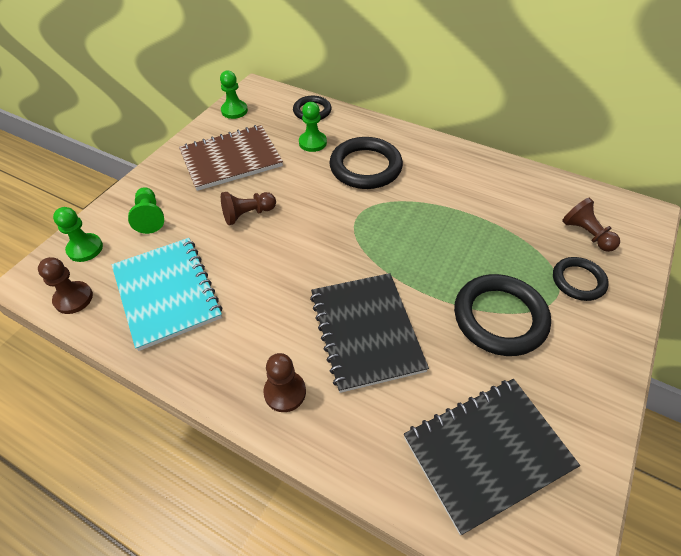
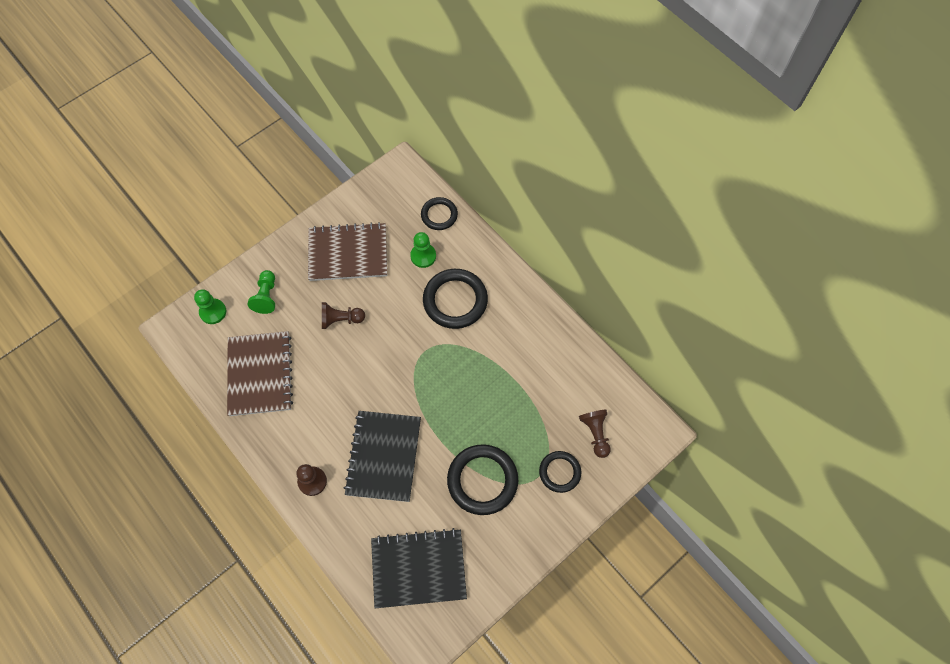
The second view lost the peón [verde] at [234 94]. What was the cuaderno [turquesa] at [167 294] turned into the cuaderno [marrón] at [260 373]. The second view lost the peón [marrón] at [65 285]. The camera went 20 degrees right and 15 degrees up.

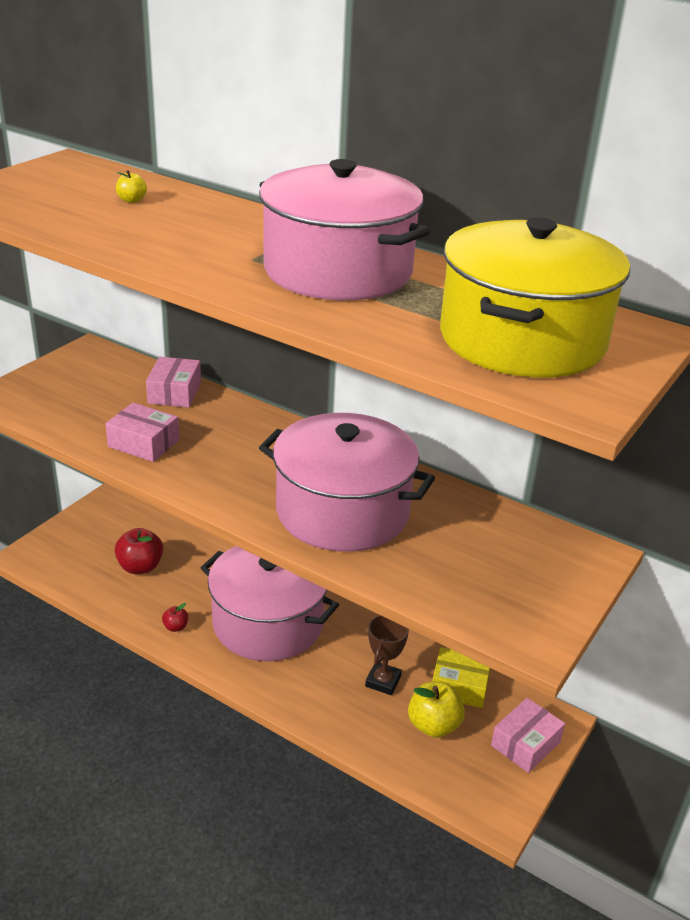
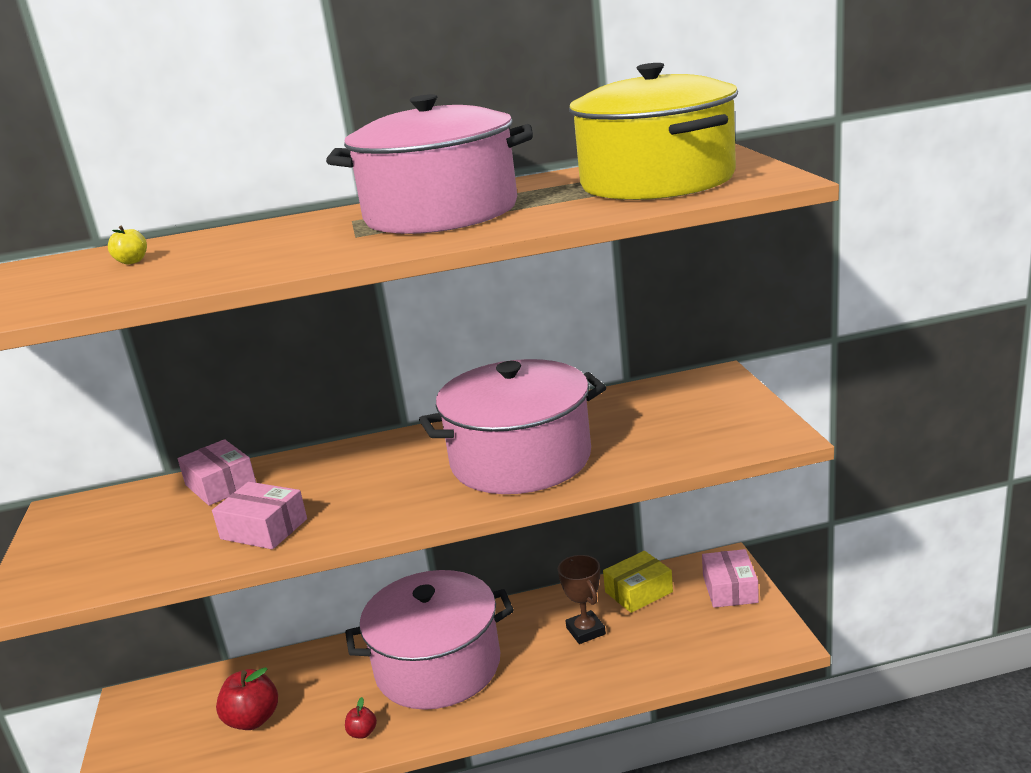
The caja [rosa] at [142 432] ended up facing another way, 45 degrees clockwise from before. The second view lost the manzana [amarillo] at [436 710]. The camera went 40 degrees left and 10 degrees down.

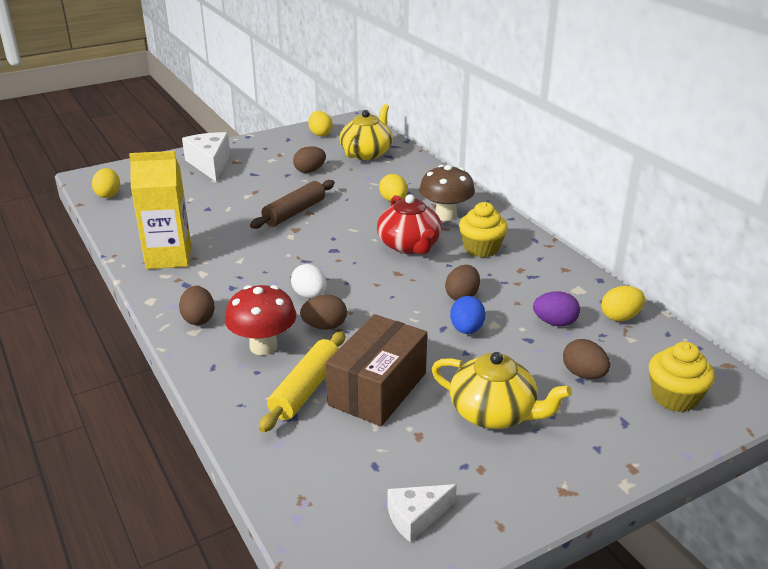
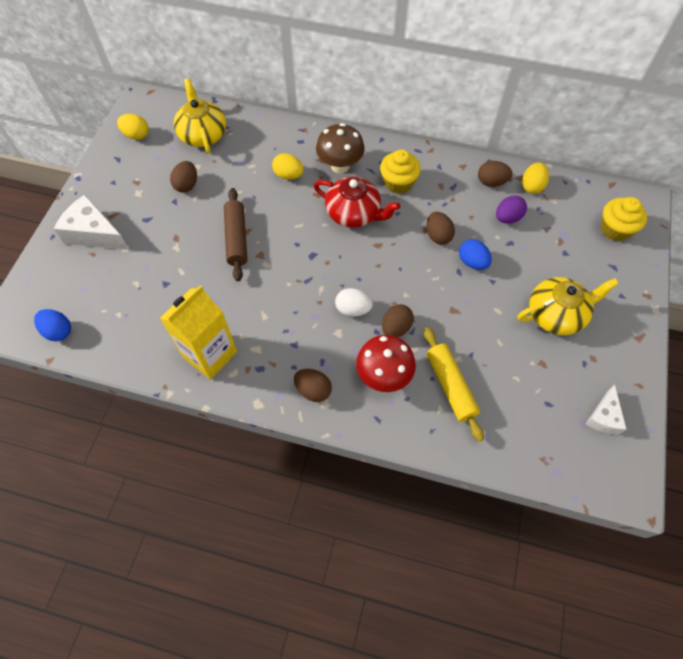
What was the huevo [amarillo] at [106 183] turned into the huevo [azul] at [52 325]. The second view lost the caja [marrón] at [376 370]. The huevo [marrón] ended up elsewhere, having gone from [586 359] to [495 174]. The camera went 45 degrees left and 30 degrees up.

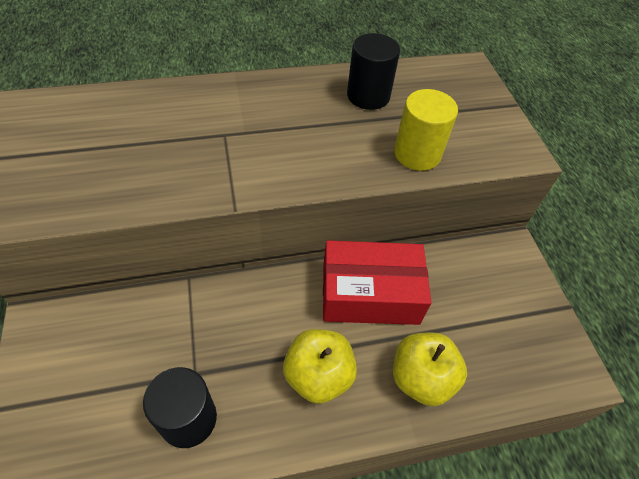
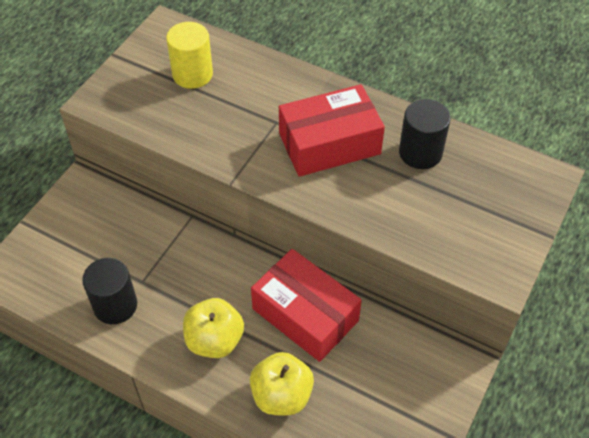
The cilindro [amarillo] ended up elsewhere, having gone from [426 130] to [189 55]. The second view gained the caja [rojo] at [332 130]. The camera went 45 degrees right and 0 degrees up.

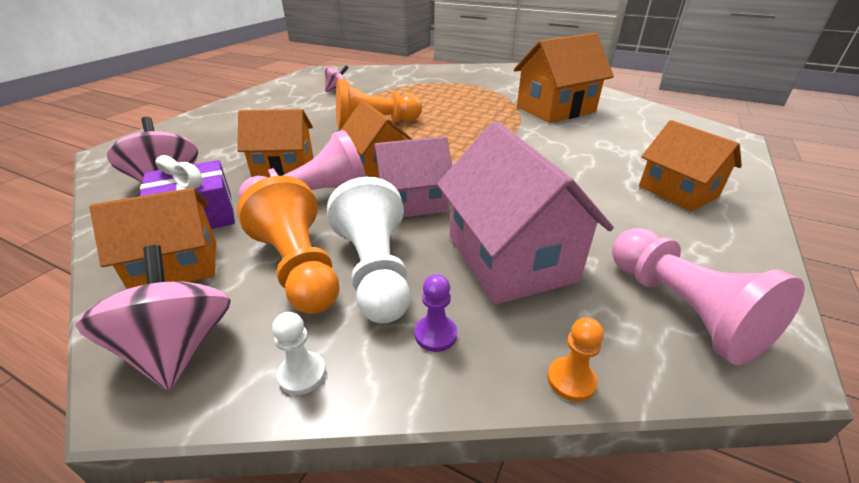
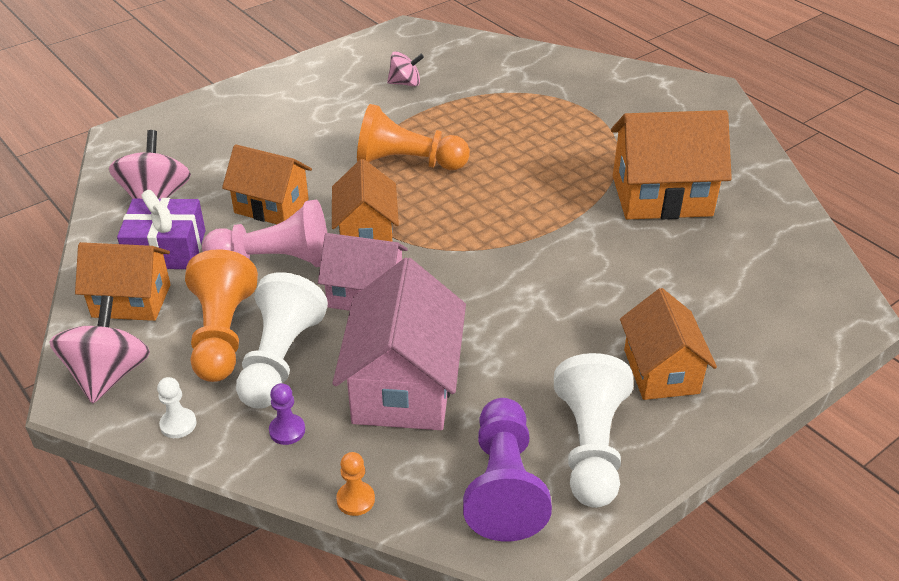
What was the peón [rosa] at [708 296] turned into the peón [morado] at [507 470]. The second view gained the peón [blanco] at [593 430]. The camera went 25 degrees right and 5 degrees up.

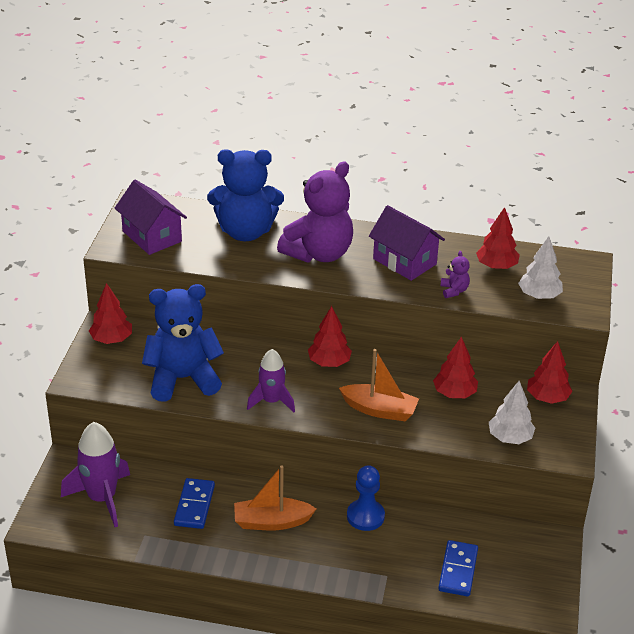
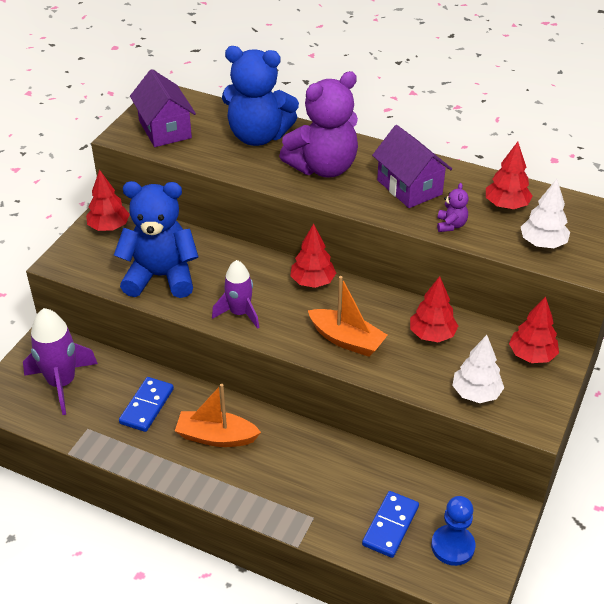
The peón [azul] ended up elsewhere, having gone from [366 498] to [453 531]. The camera went 15 degrees right and 5 degrees up.

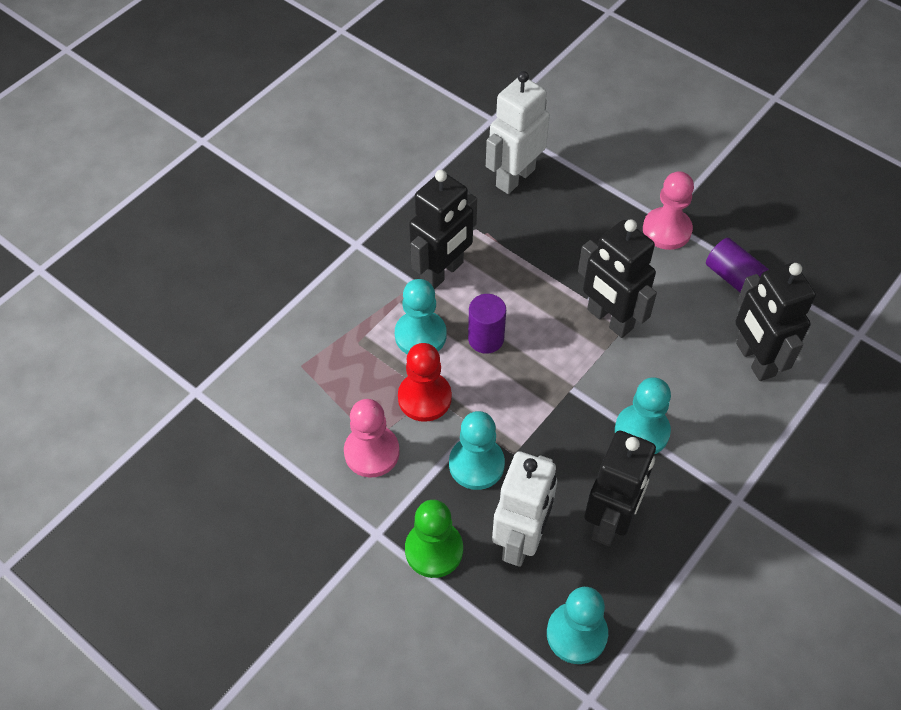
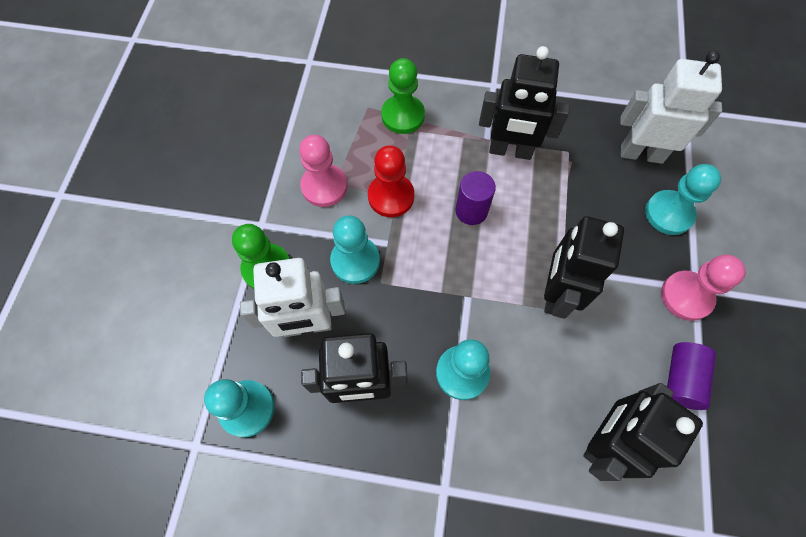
The peón [turquesa] ended up elsewhere, having gone from [421 316] to [683 199]. The second view gained the peón [verde] at [403 96]. The camera went 60 degrees right and 10 degrees up.

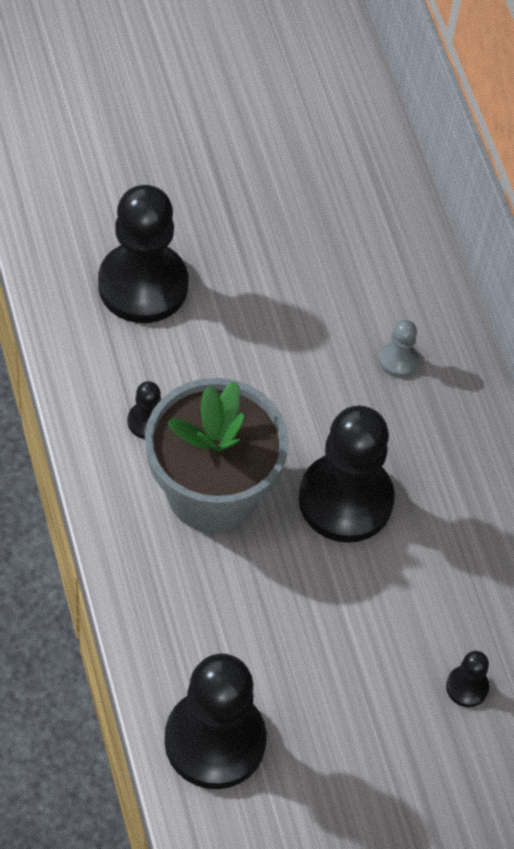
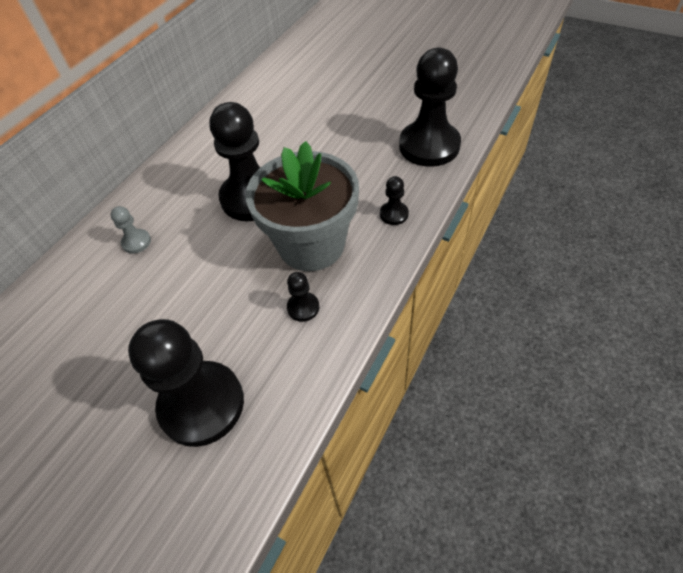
The peón [negro] ended up elsewhere, having gone from [467 679] to [394 200]. The camera went 125 degrees left and 5 degrees down.

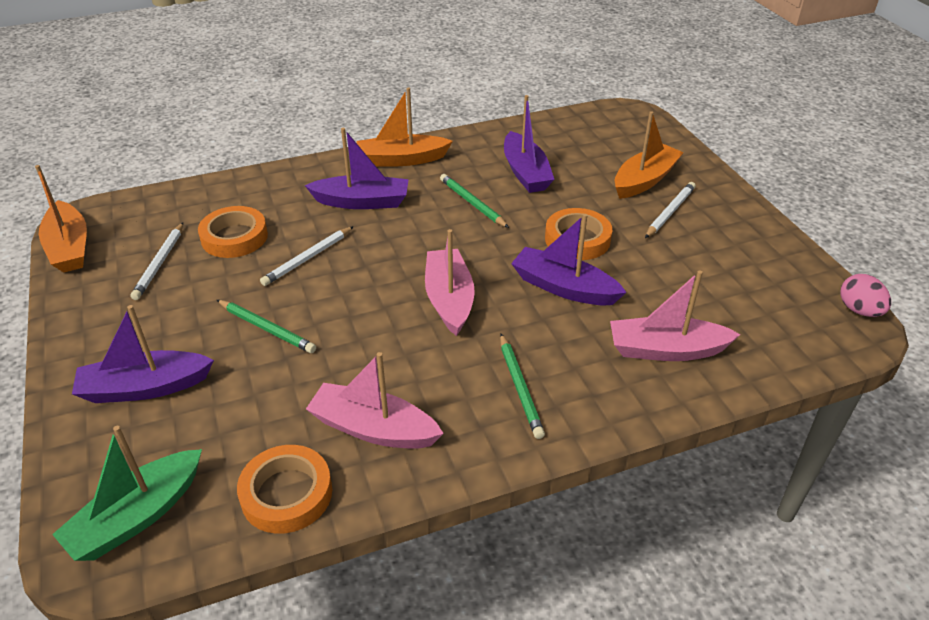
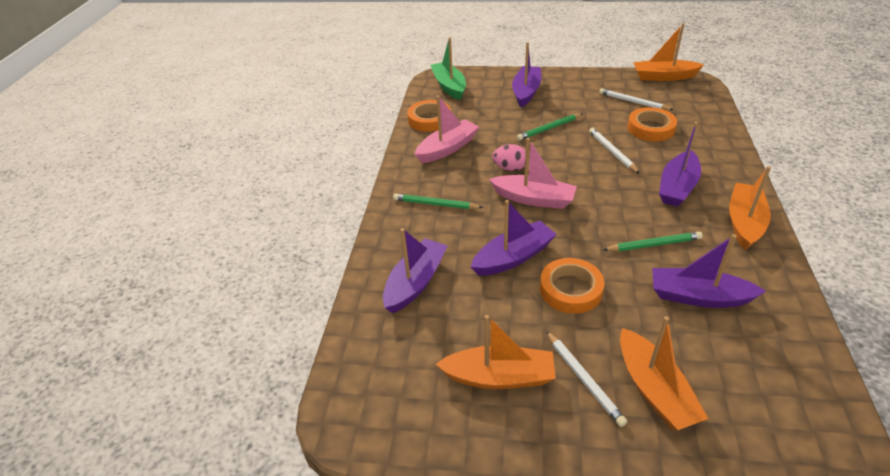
What was the barco [rosa] at [675 315] turned into the barco [morado] at [415 270]. The huevo [rosa] ended up elsewhere, having gone from [865 295] to [509 157]. The second view gained the barco [naranja] at [495 352]. The camera went 120 degrees right and 0 degrees up.

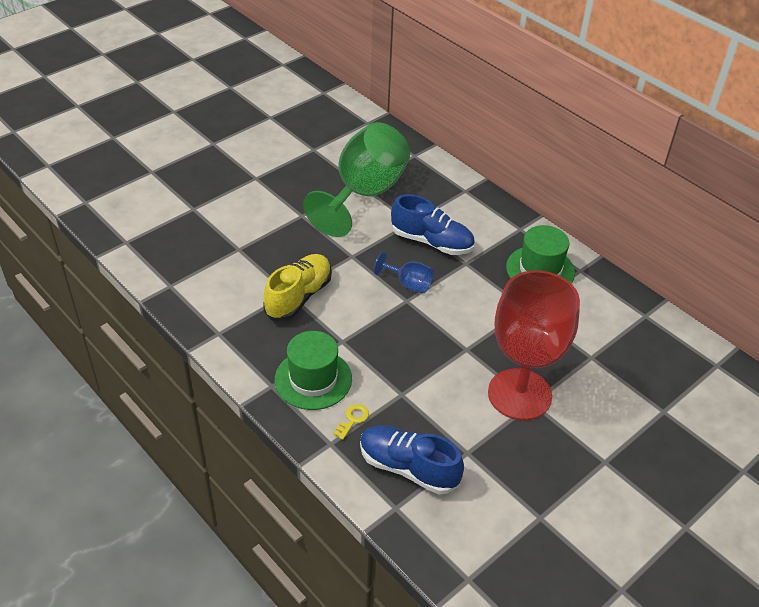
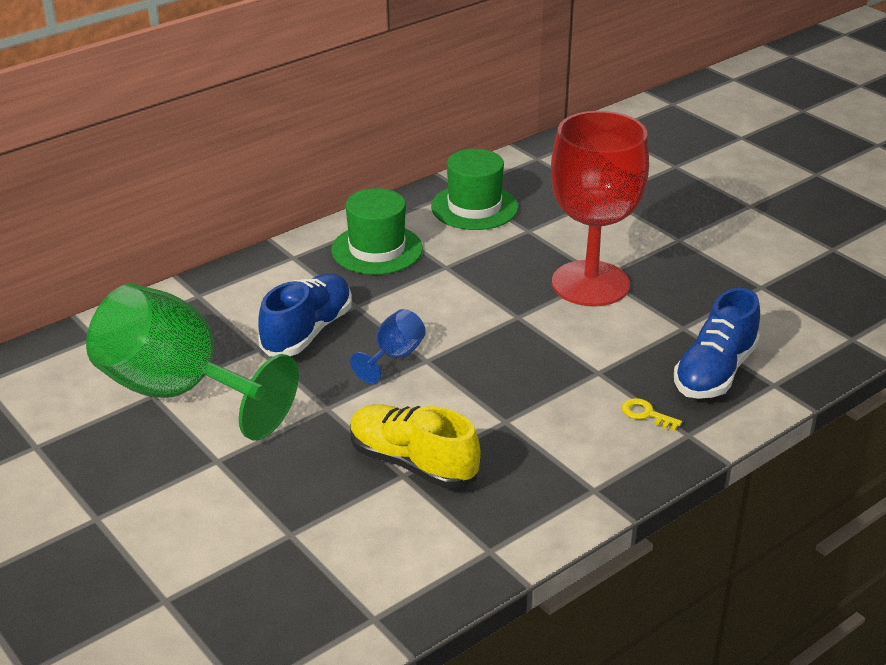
The sombrero [verde] ended up elsewhere, having gone from [313 370] to [474 189]. The camera went 85 degrees left and 10 degrees down.

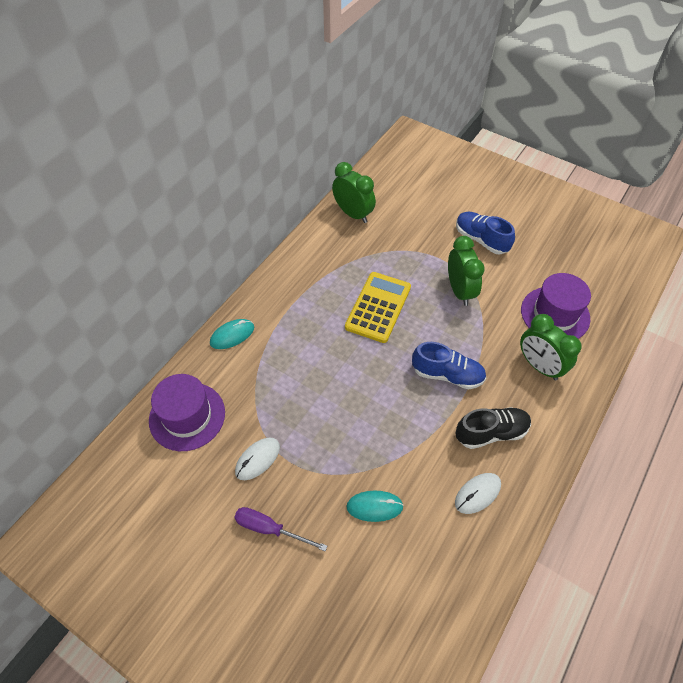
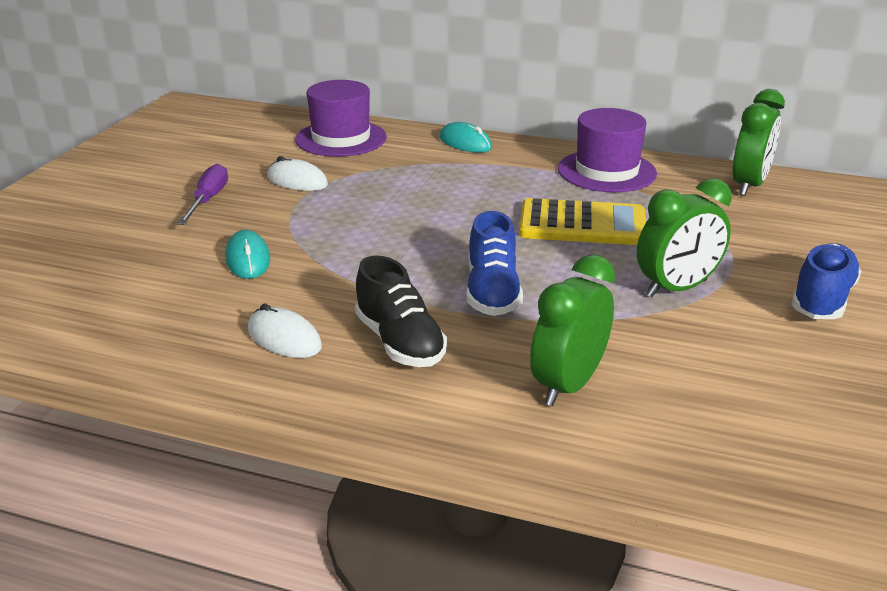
The sombrero [morado] ended up elsewhere, having gone from [556 306] to [607 150]. The camera went 75 degrees right and 25 degrees down.

